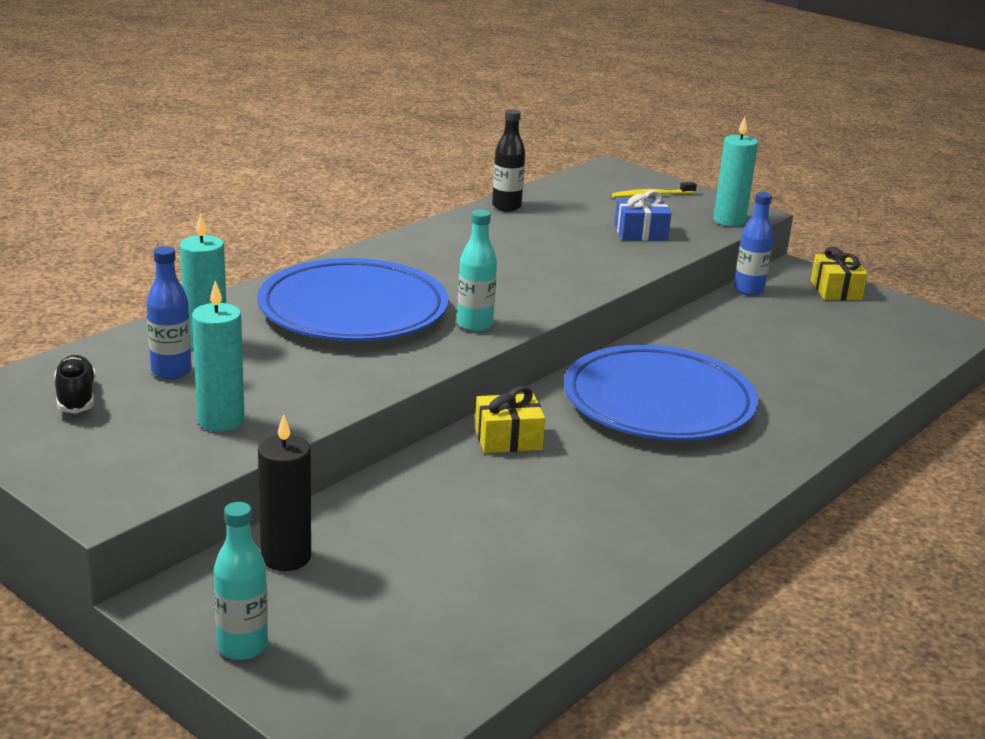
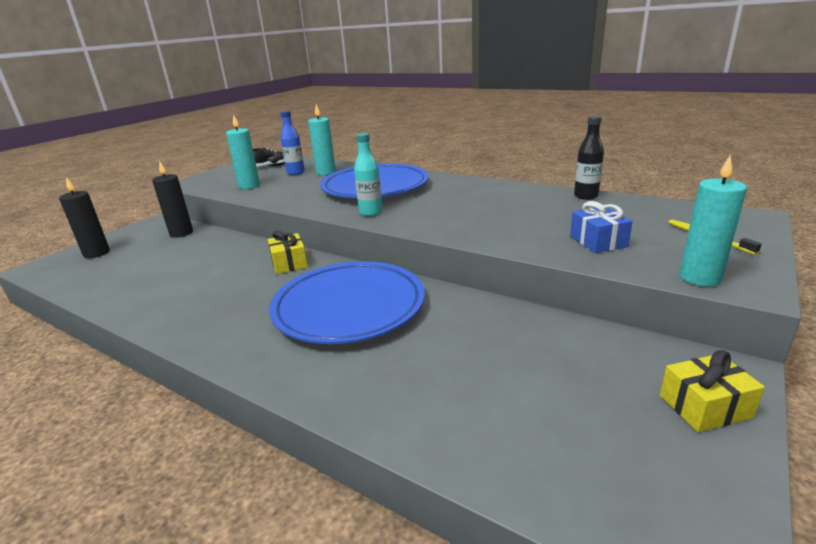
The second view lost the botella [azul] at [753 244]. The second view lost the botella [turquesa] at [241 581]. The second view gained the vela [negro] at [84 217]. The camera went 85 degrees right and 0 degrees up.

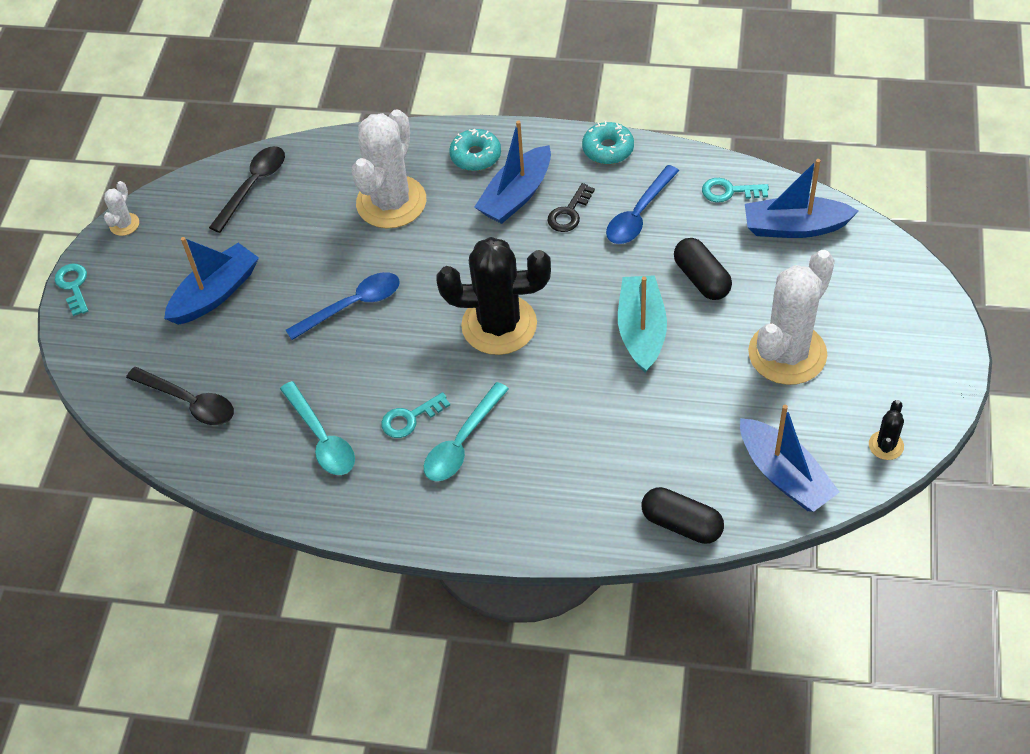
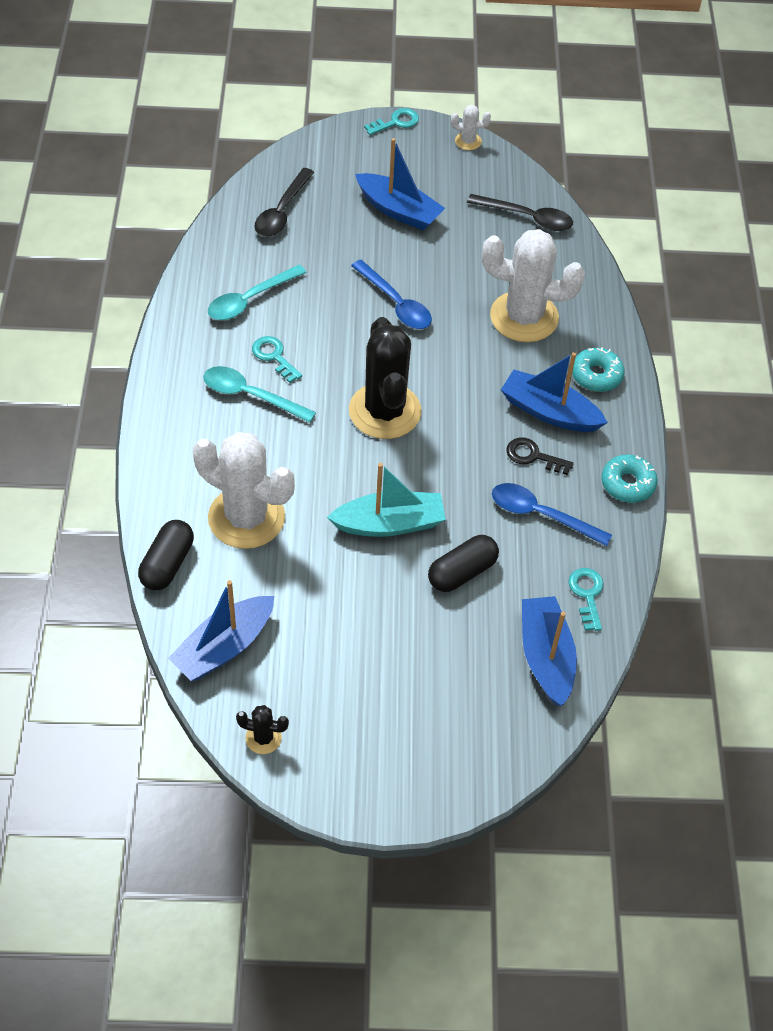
The cactus [blanco] ended up elsewhere, having gone from [791 317] to [244 490]. The camera went 75 degrees right and 0 degrees up.

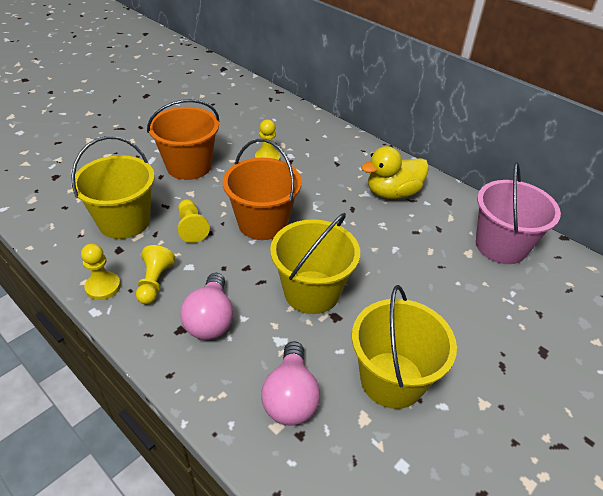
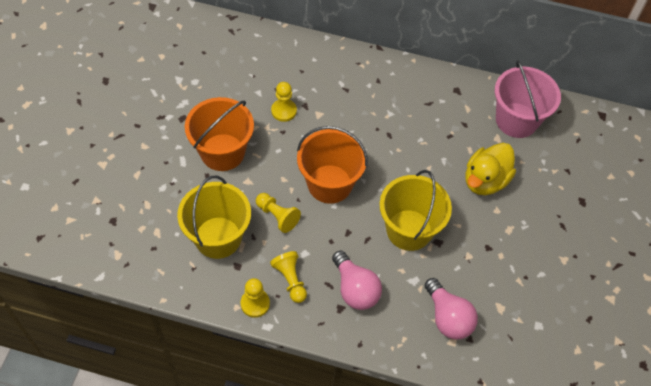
The pato [amarillo] ended up elsewhere, having gone from [395 172] to [490 169]. The second view lost the balde [amarillo] at [404 347]. The camera went 30 degrees left and 15 degrees up.

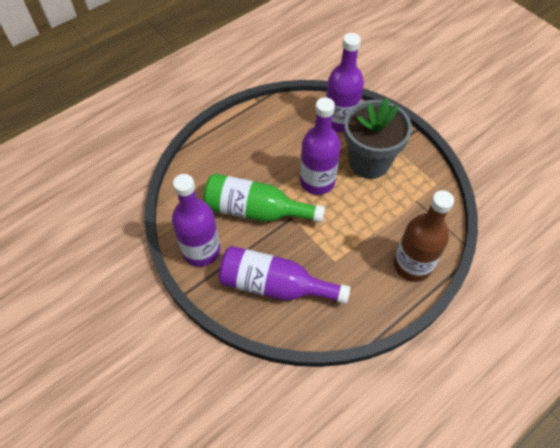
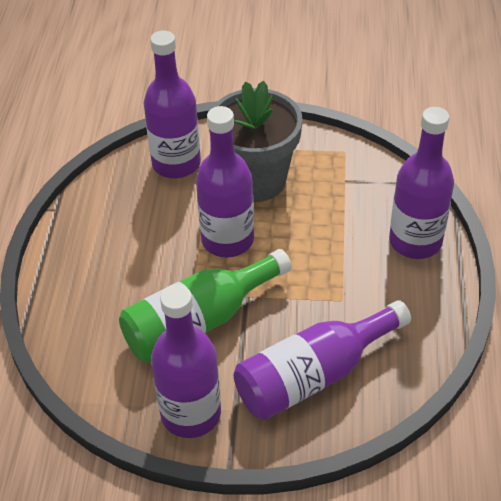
What was the botella [marrón] at [424 236] turned into the botella [morado] at [421 183]. The camera went 45 degrees left and 10 degrees down.

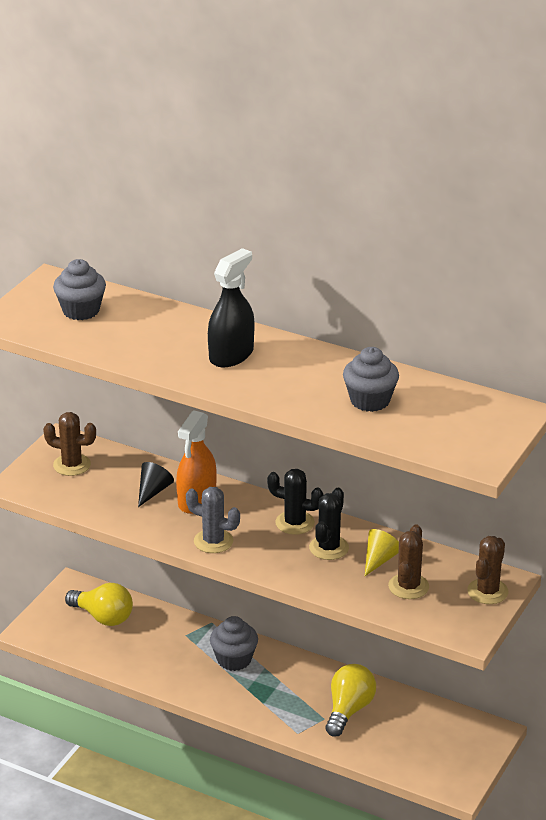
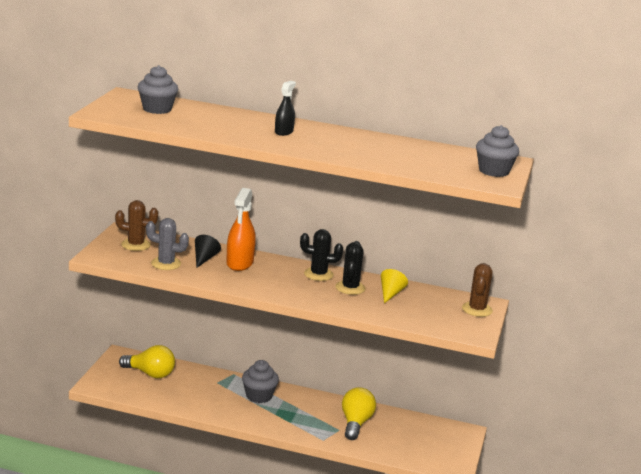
The size of the pulverizador [negro] at [231 308] changed by a factor of 0.61. The magdalena [gris] ended up elsewhere, having gone from [371 379] to [497 151]. The cactus [gris] ended up elsewhere, having gone from [213 520] to [167 244]. The second view lost the cactus [marrón] at [408 561]. The camera went 15 degrees left and 10 degrees down.

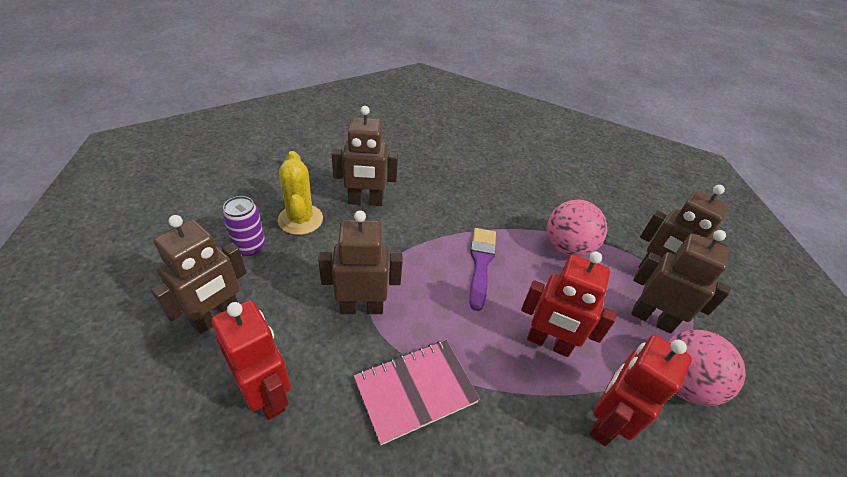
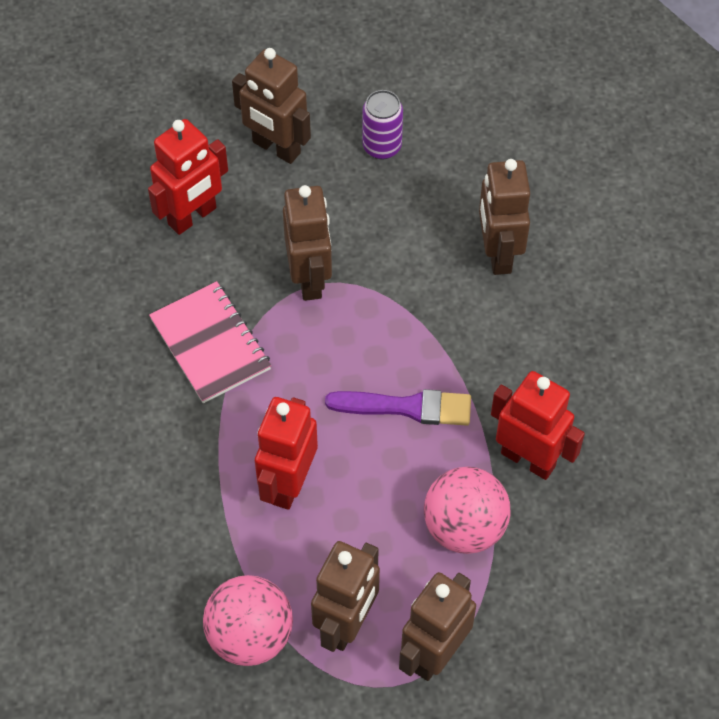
The second view lost the cactus [amarillo] at [300 193]. The robot [rojo] ended up elsewhere, having gone from [640 390] to [538 425]. The camera went 90 degrees right and 15 degrees up.

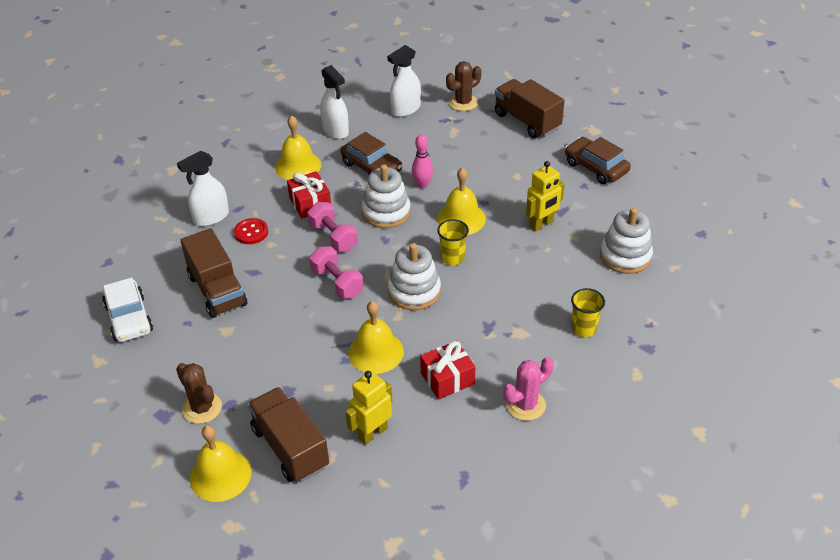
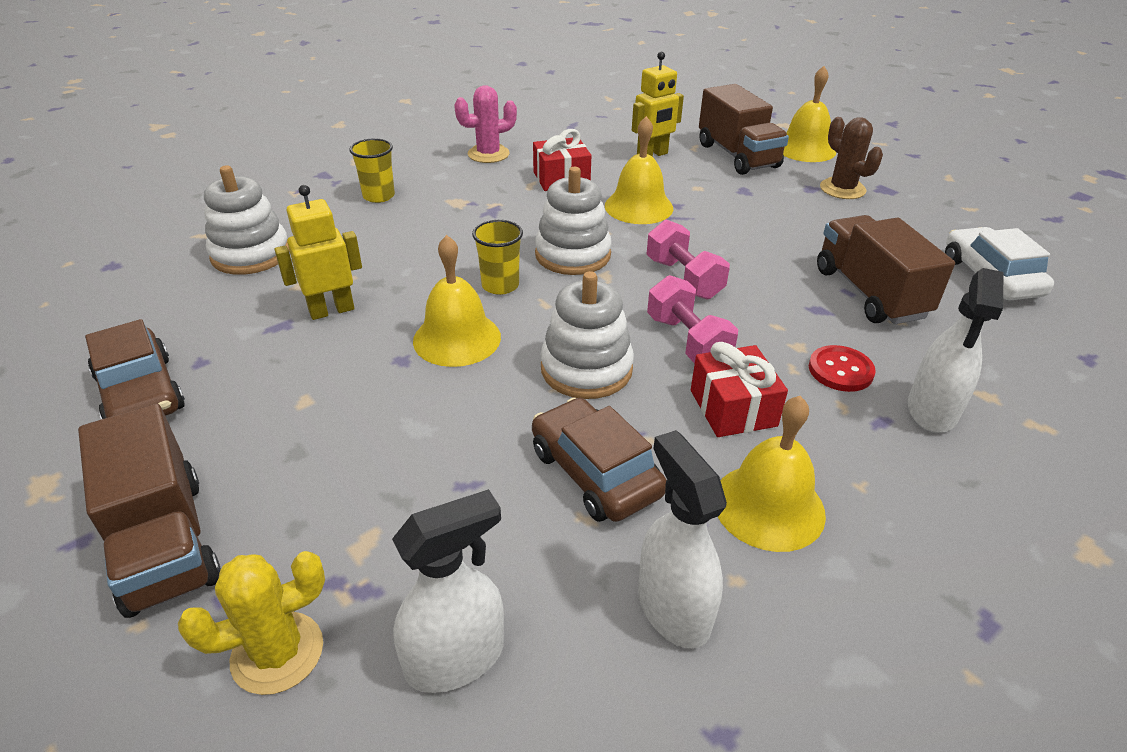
What was the cactus [marrón] at [463 86] turned into the cactus [amarillo] at [251 623]. The second view lost the bolo [rosa] at [422 161]. The pulverizador [blanco] at [203 188] ended up facing another way, 135 degrees clockwise from before. The camera went 170 degrees left and 5 degrees down.

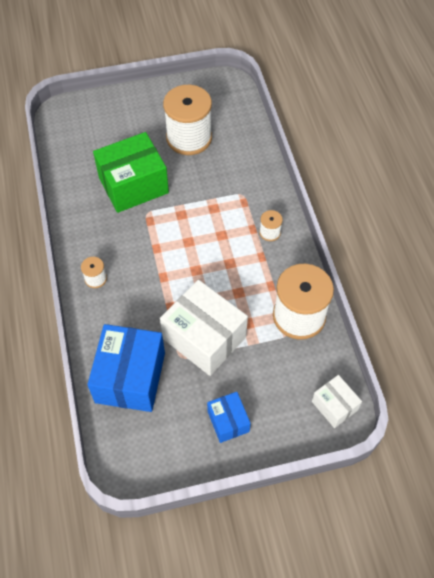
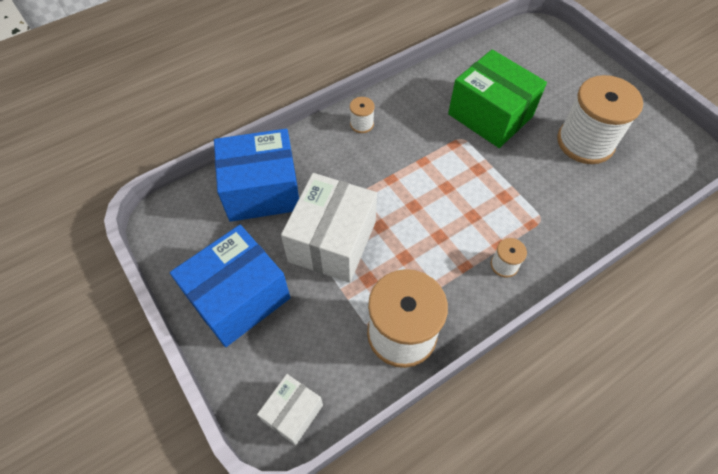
The size of the caja [azul] at [229 417] changed by a factor of 1.89. The camera went 70 degrees right and 0 degrees up.

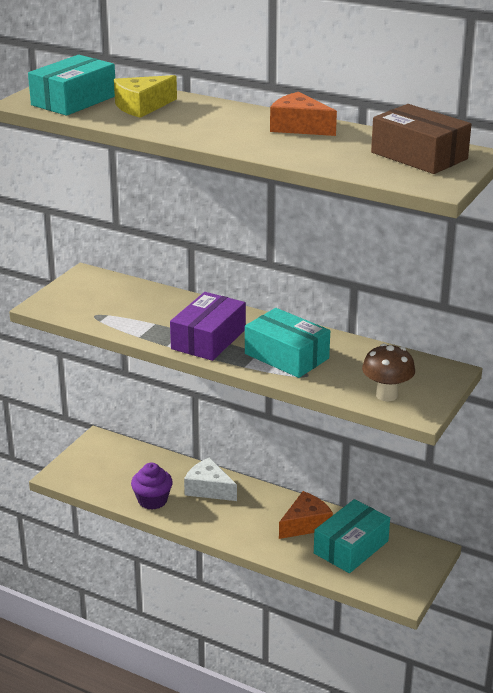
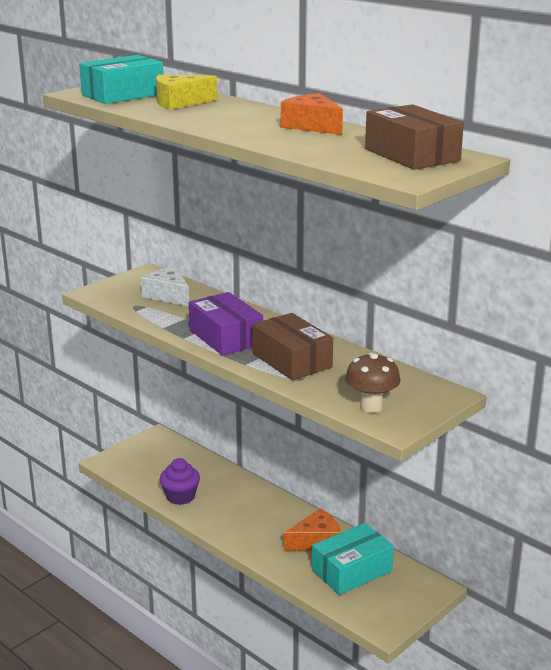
The caja [morado] at [208 326] ended up facing another way, 75 degrees counterclockwise from before. What was the caja [turquesa] at [287 343] turned into the caja [marrón] at [292 347]. The queso [blanco] ended up elsewhere, having gone from [210 479] to [165 286]. The camera went 15 degrees right and 5 degrees down.

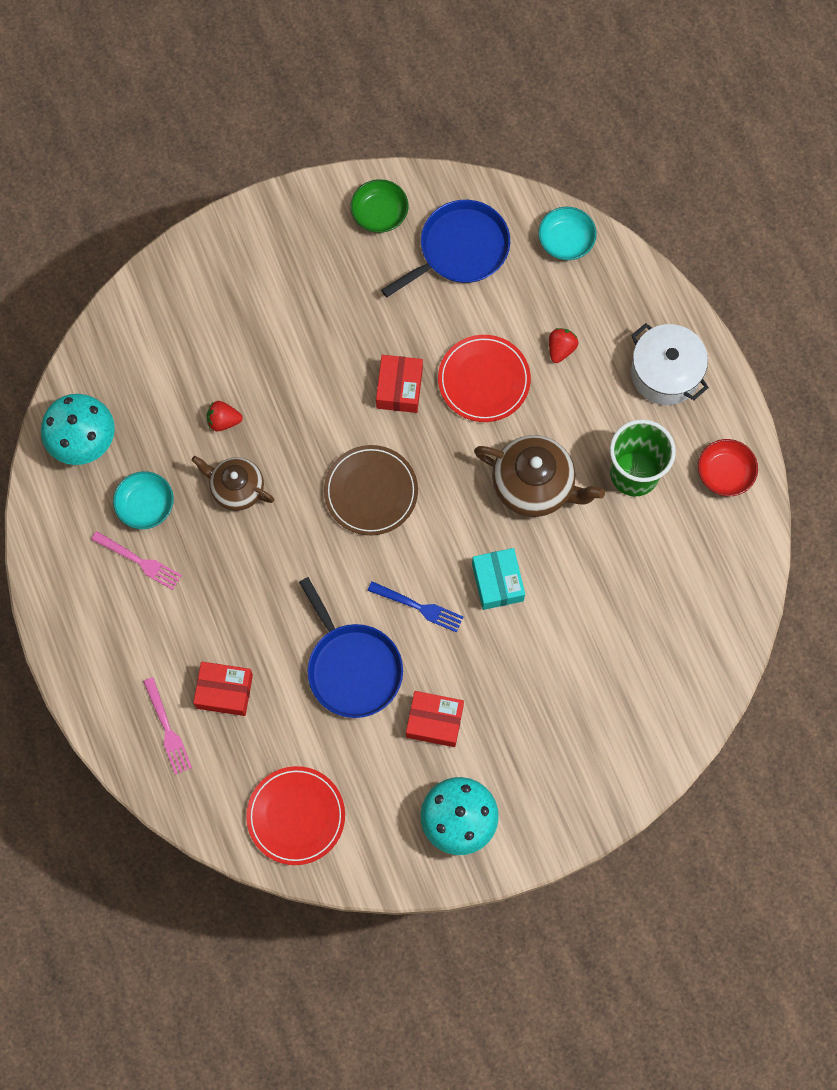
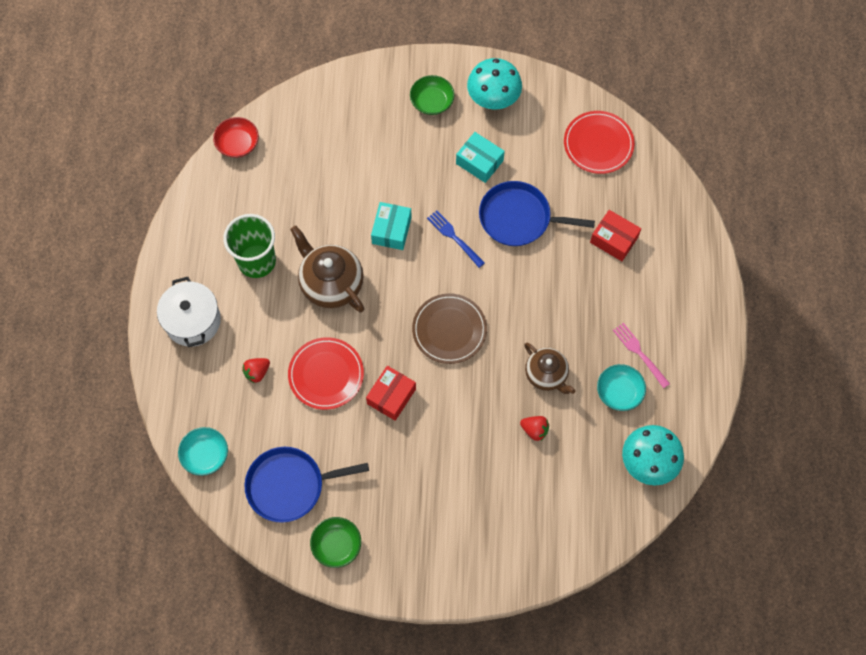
The cuenco [rojo] ended up elsewhere, having gone from [728 467] to [236 137]. The sartén [azul] at [351 647] ended up facing another way, 75 degrees counterclockwise from before. The second view lost the tenedor [rosa] at [167 726]. What was the caja [rojo] at [435 719] turned into the caja [turquesa] at [480 157]. The second view gained the cuenco [verde] at [432 95]. The camera went 155 degrees left and 5 degrees down.

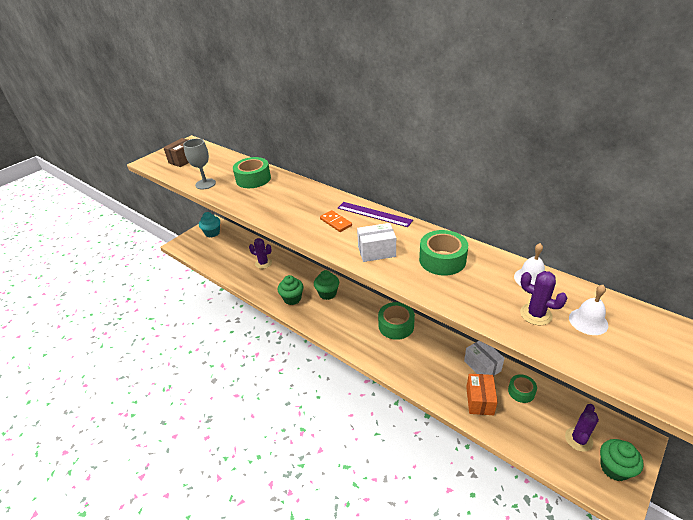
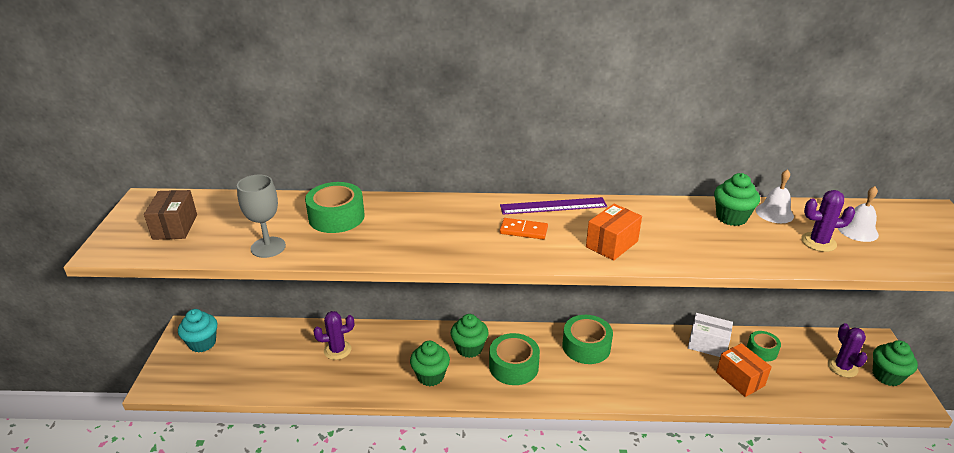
What was the caja [blanco] at [376 242] turned into the caja [naranja] at [614 232]. The cinta adhesiva [verde] ended up elsewhere, having gone from [443 253] to [514 359]. The second view gained the magdalena [verde] at [737 199]. The camera went 40 degrees left and 5 degrees down.

